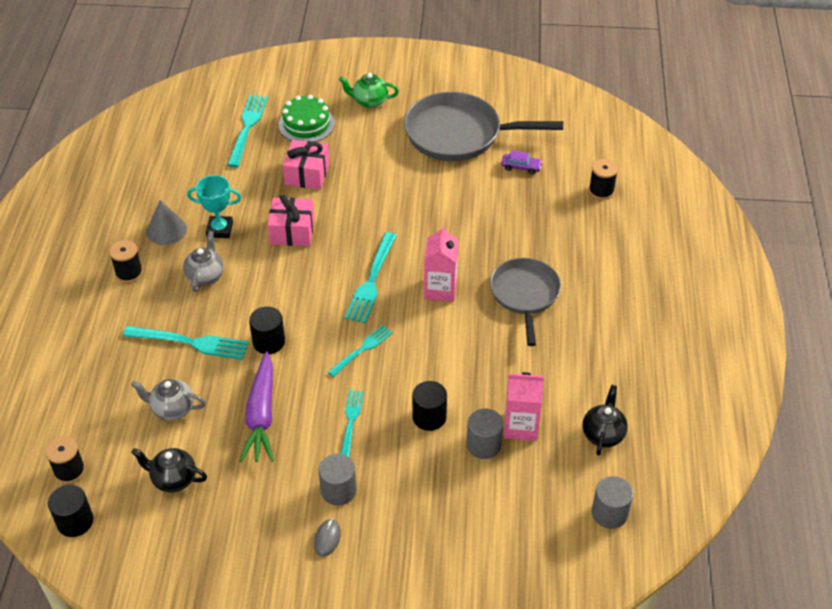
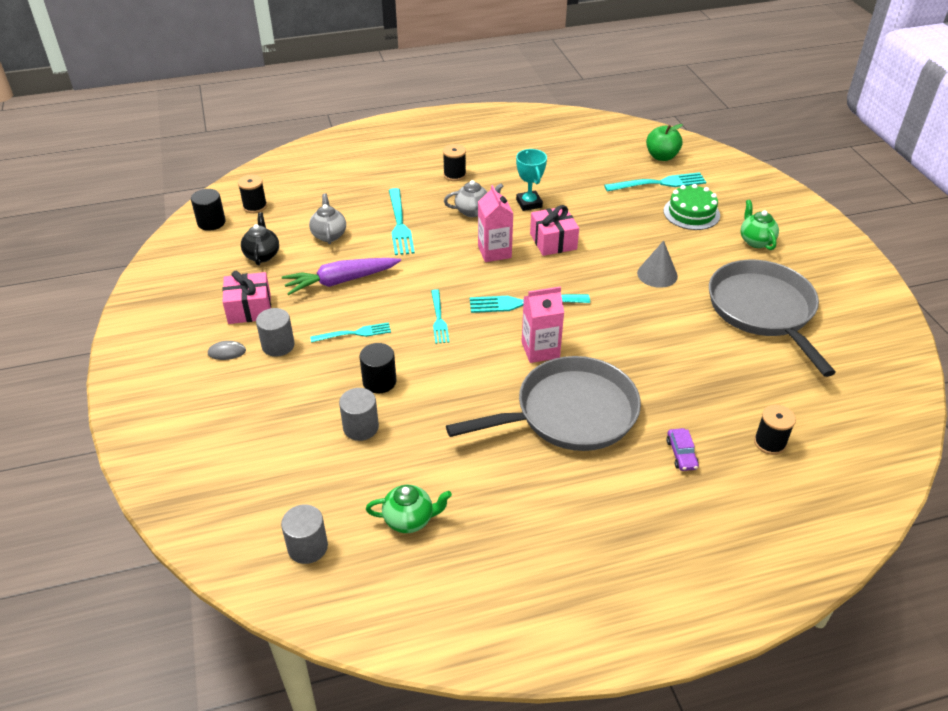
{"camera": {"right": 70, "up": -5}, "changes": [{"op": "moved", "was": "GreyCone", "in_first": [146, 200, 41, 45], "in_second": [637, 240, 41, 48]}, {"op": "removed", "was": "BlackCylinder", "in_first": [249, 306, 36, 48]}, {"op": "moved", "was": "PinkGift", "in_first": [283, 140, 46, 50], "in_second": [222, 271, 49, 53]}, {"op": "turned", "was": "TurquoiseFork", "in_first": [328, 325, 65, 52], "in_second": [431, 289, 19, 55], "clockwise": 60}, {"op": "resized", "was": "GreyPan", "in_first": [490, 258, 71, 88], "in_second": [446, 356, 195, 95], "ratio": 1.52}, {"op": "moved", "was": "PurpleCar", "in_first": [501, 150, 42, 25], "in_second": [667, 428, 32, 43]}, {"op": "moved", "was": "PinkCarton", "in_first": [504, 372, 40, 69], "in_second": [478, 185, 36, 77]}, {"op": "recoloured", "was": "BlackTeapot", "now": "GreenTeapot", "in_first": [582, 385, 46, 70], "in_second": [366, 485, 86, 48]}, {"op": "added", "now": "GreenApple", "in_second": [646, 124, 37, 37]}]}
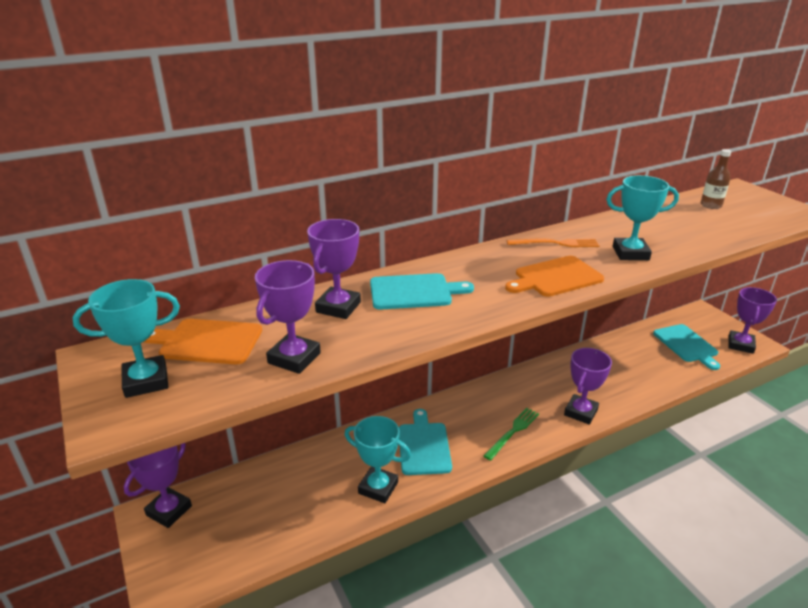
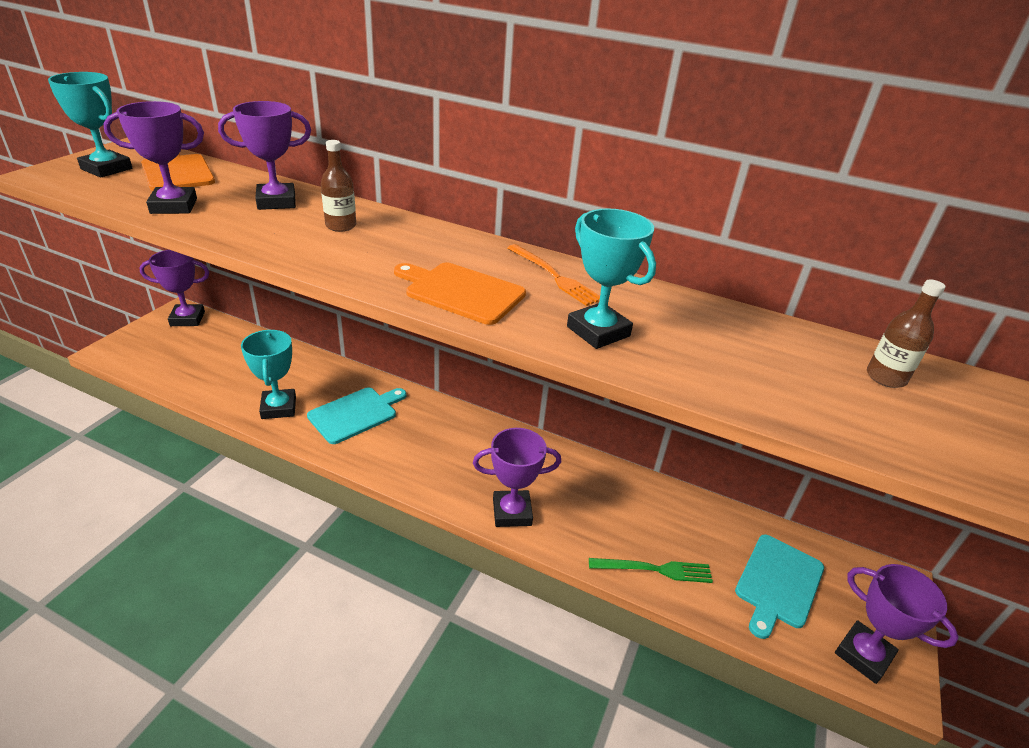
{"camera": {"right": 50, "up": 5}, "changes": [{"op": "replaced", "was": "TurquoiseCuttingBoard", "now": "BrownBottle", "in_first": [370, 273, 104, 36], "in_second": [321, 140, 35, 92]}, {"op": "moved", "was": "GreenFork", "in_first": [484, 408, 55, 53], "in_second": [589, 558, 124, 25]}, {"op": "turned", "was": "PurpleTrophy", "in_first": [728, 287, 49, 67], "in_second": [835, 564, 124, 120], "clockwise": 60}]}
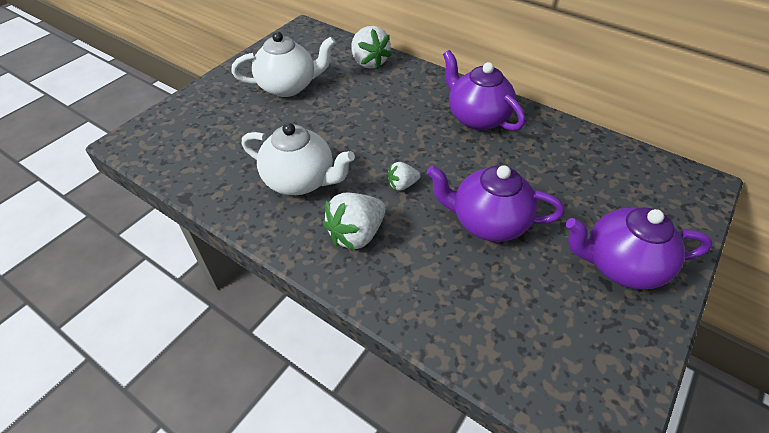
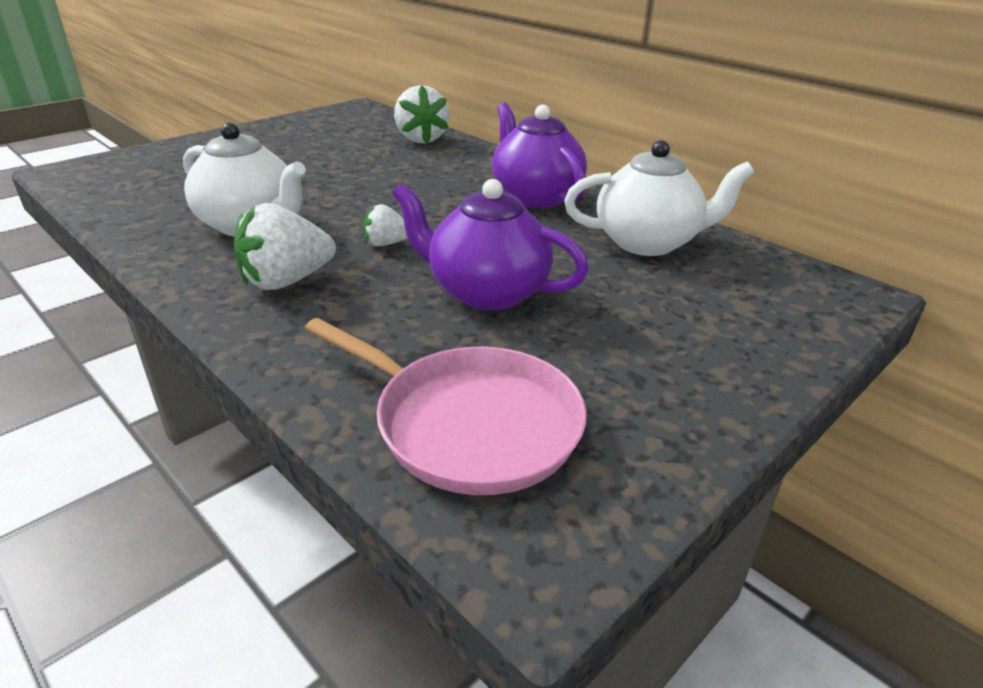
{"camera": {"right": 10, "up": -15}, "changes": [{"op": "moved", "was": "WhiteTeapot", "in_first": [231, 32, 105, 65], "in_second": [564, 140, 190, 116]}, {"op": "removed", "was": "PurpleTeapot", "in_first": [566, 207, 147, 83]}, {"op": "added", "now": "PinkPan", "in_second": [305, 318, 281, 177]}]}
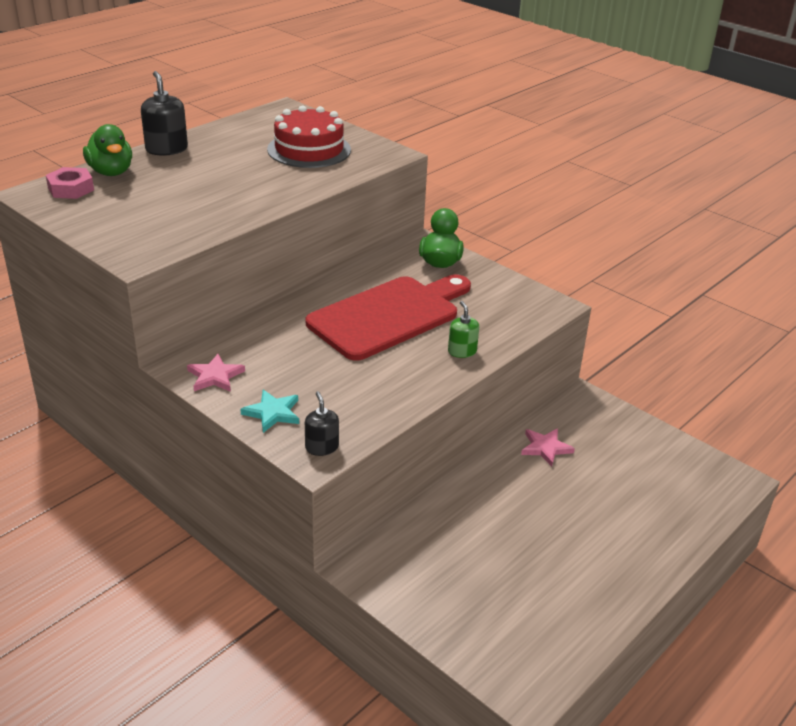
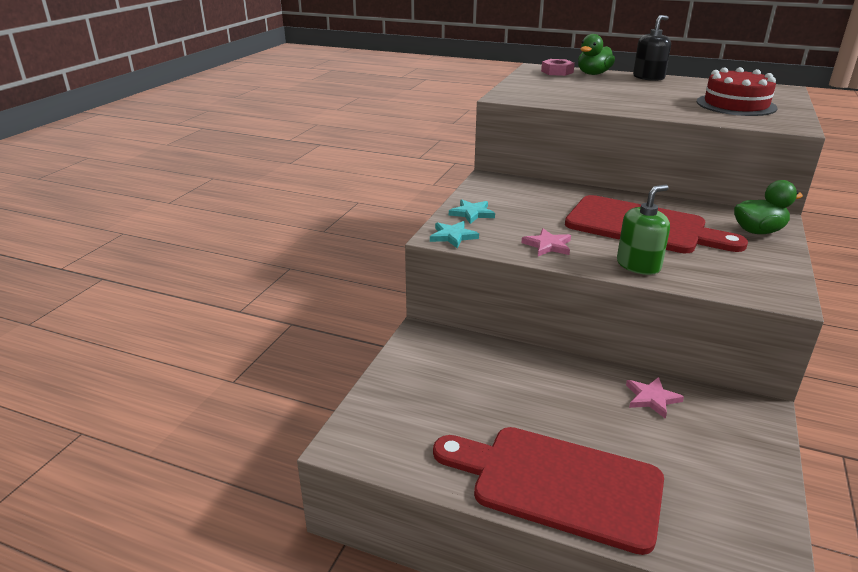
{"camera": {"right": 70, "up": -5}, "changes": [{"op": "moved", "was": "PinkStar", "in_first": [187, 354, 58, 38], "in_second": [522, 228, 49, 28]}, {"op": "replaced", "was": "BlackSoapDispenser", "now": "TurquoiseStar", "in_first": [305, 391, 34, 65], "in_second": [430, 221, 49, 28]}, {"op": "resized", "was": "GreenSoapDispenser", "in_first": [448, 301, 31, 57], "in_second": [617, 185, 53, 90], "ratio": 1.61}, {"op": "added", "now": "RedCuttingBoard", "in_second": [433, 427, 231, 128]}]}
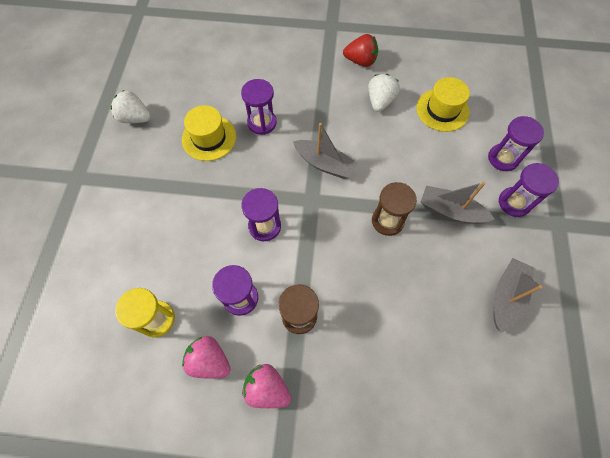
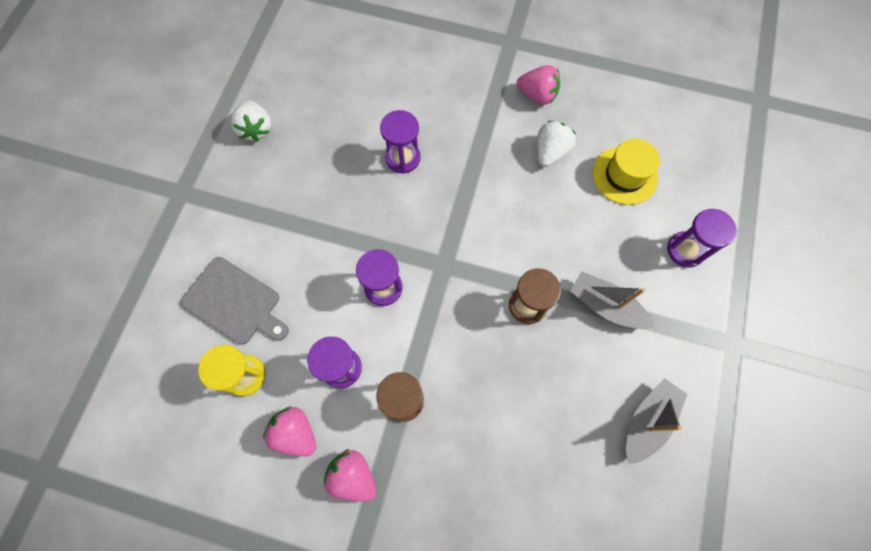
{"camera": {"right": 10, "up": 5}, "changes": [{"op": "turned", "was": "WhiteStrawberry", "in_first": [110, 90, 41, 33], "in_second": [230, 100, 41, 42], "clockwise": -135}, {"op": "removed", "was": "YellowHat", "in_first": [182, 105, 54, 56]}, {"op": "removed", "was": "GreyBoat", "in_first": [293, 123, 65, 56]}, {"op": "recoloured", "was": "RedStrawberry", "now": "PinkStrawberry", "in_first": [343, 34, 35, 33], "in_second": [517, 65, 43, 40]}, {"op": "removed", "was": "PurpleHourglass", "in_first": [499, 163, 60, 54]}, {"op": "added", "now": "GreyCuttingBoard", "in_second": [181, 257, 108, 87]}]}
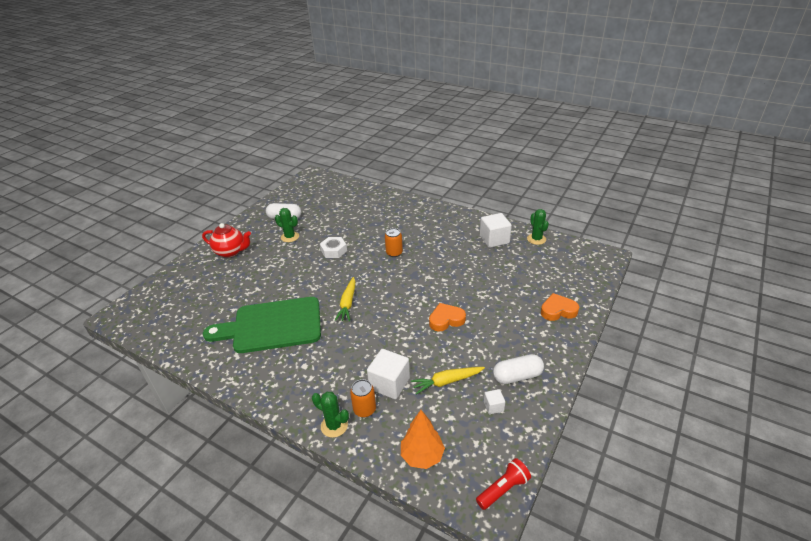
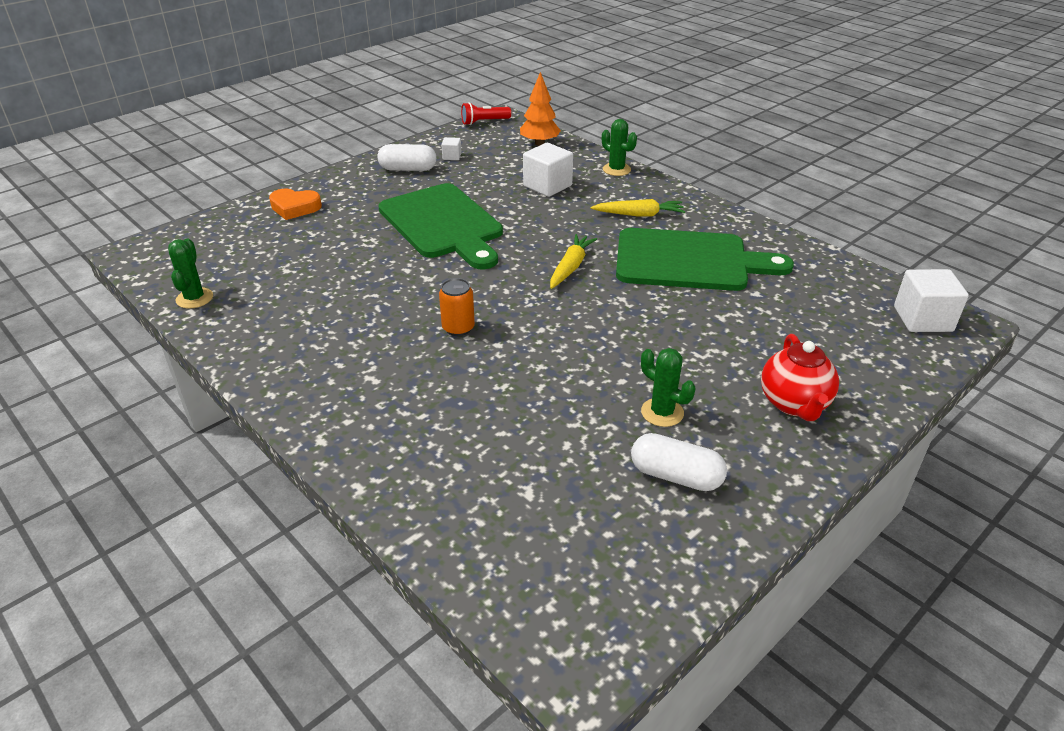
{"camera": {"right": -165, "up": 0}, "changes": [{"op": "turned", "was": "RedTeapot", "in_first": [202, 223, 49, 35], "in_second": [761, 334, 78, 87], "clockwise": -120}, {"op": "removed", "was": "WhiteNut", "in_first": [320, 237, 27, 21]}, {"op": "removed", "was": "OrangeCan", "in_first": [350, 379, 26, 38]}, {"op": "moved", "was": "YellowCarrot", "in_first": [411, 367, 74, 28], "in_second": [591, 199, 94, 18]}, {"op": "replaced", "was": "OrangeHeart", "now": "GreenCuttingBoard", "in_first": [429, 303, 37, 28], "in_second": [378, 183, 125, 86]}, {"op": "moved", "was": "WhiteCube", "in_first": [480, 213, 32, 35], "in_second": [894, 269, 75, 63]}]}
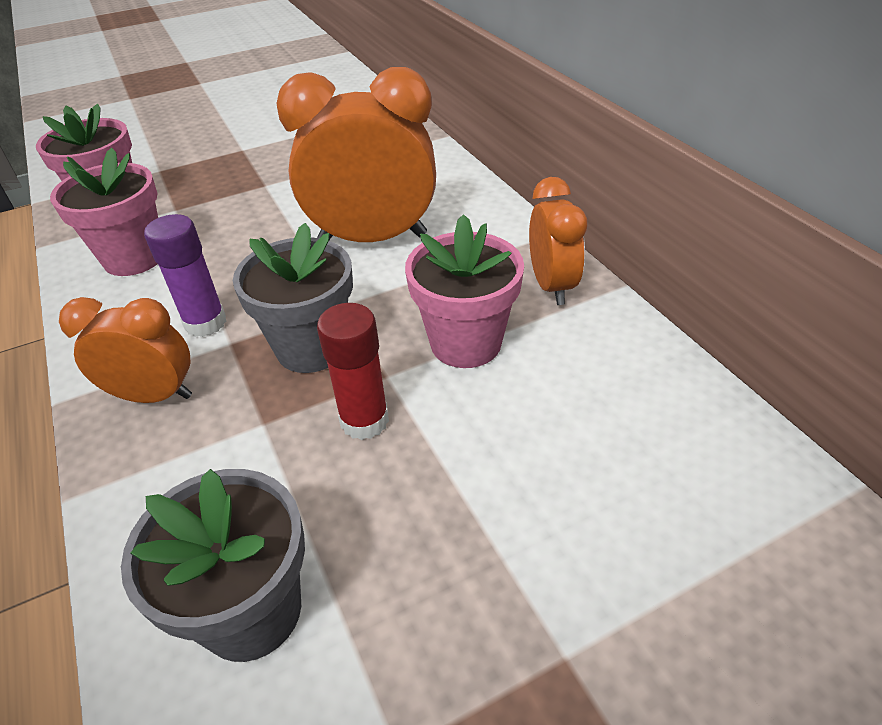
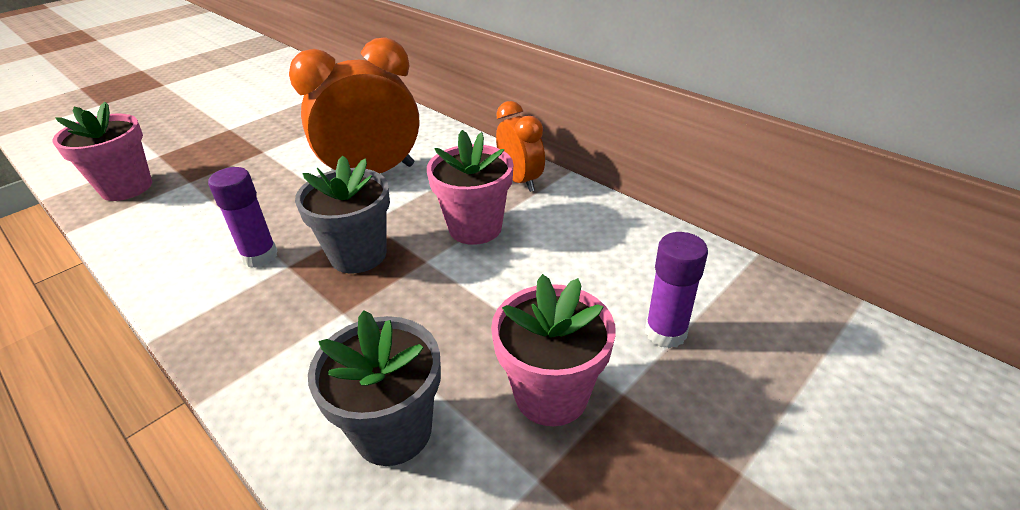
{"camera": {"right": -20, "up": -5}, "changes": [{"op": "moved", "was": "PinkFlowerPot", "in_first": [50, 147, 108, 129], "in_second": [491, 274, 125, 152]}, {"op": "removed", "was": "OrangeClock", "in_first": [59, 297, 133, 106]}, {"op": "removed", "was": "RedGlueStick", "in_first": [317, 303, 72, 137]}, {"op": "added", "now": "PurpleGlueStick", "in_second": [645, 232, 63, 116]}]}
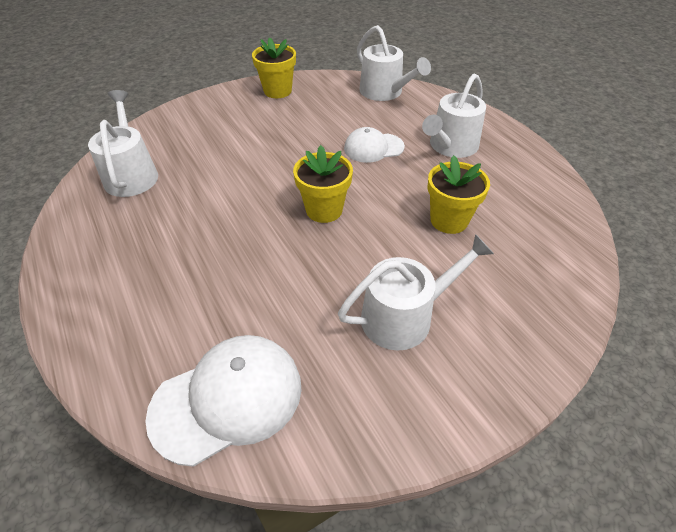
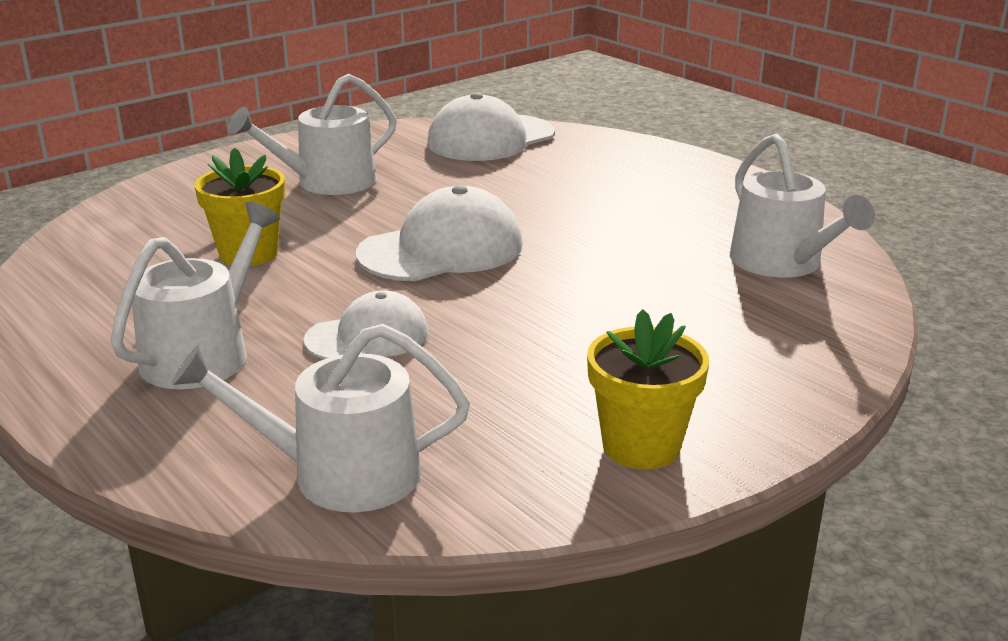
{"camera": {"right": 170, "up": -20}, "changes": [{"op": "replaced", "was": "YellowFlowerPot", "now": "WhiteCap", "in_first": [293, 145, 60, 78], "in_second": [356, 185, 167, 96]}, {"op": "turned", "was": "WhiteWateringCan", "in_first": [357, 25, 74, 76], "in_second": [172, 324, 298, 189], "clockwise": -45}]}
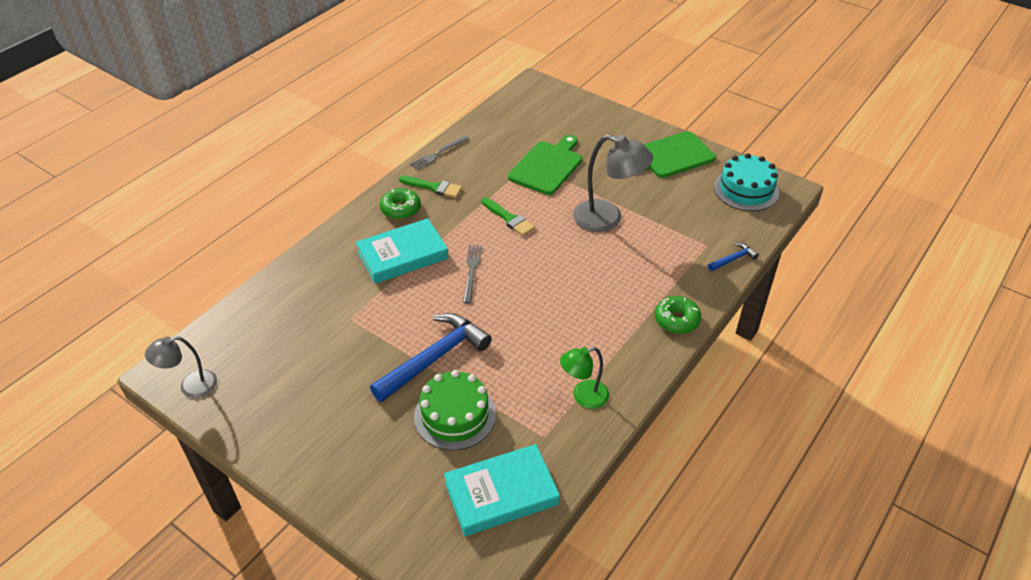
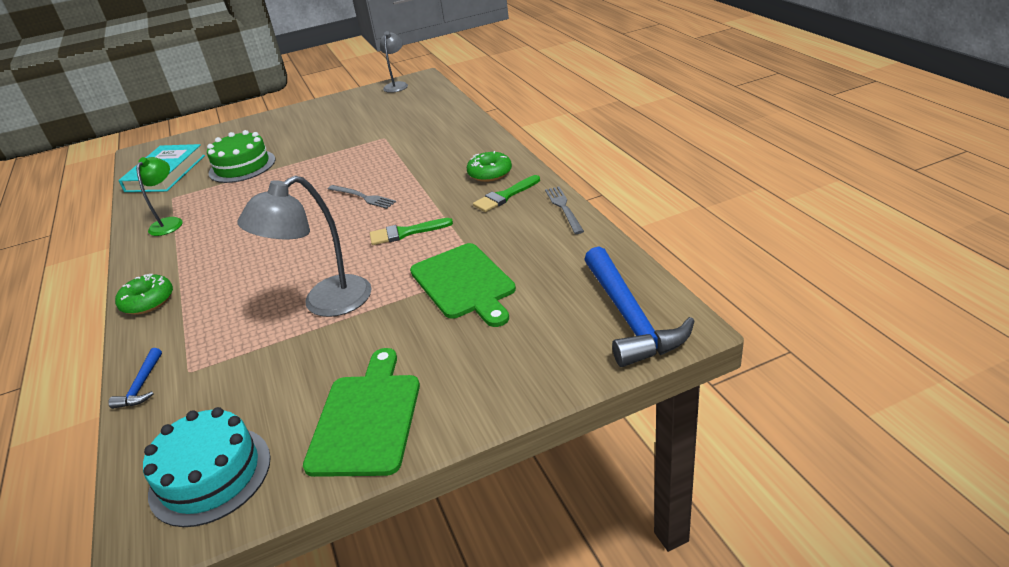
{"camera": {"right": 125, "up": -10}, "changes": [{"op": "removed", "was": "TurquoiseBook", "in_first": [356, 218, 93, 66]}, {"op": "moved", "was": "BlueHammer", "in_first": [370, 313, 122, 89], "in_second": [584, 246, 110, 121]}]}
